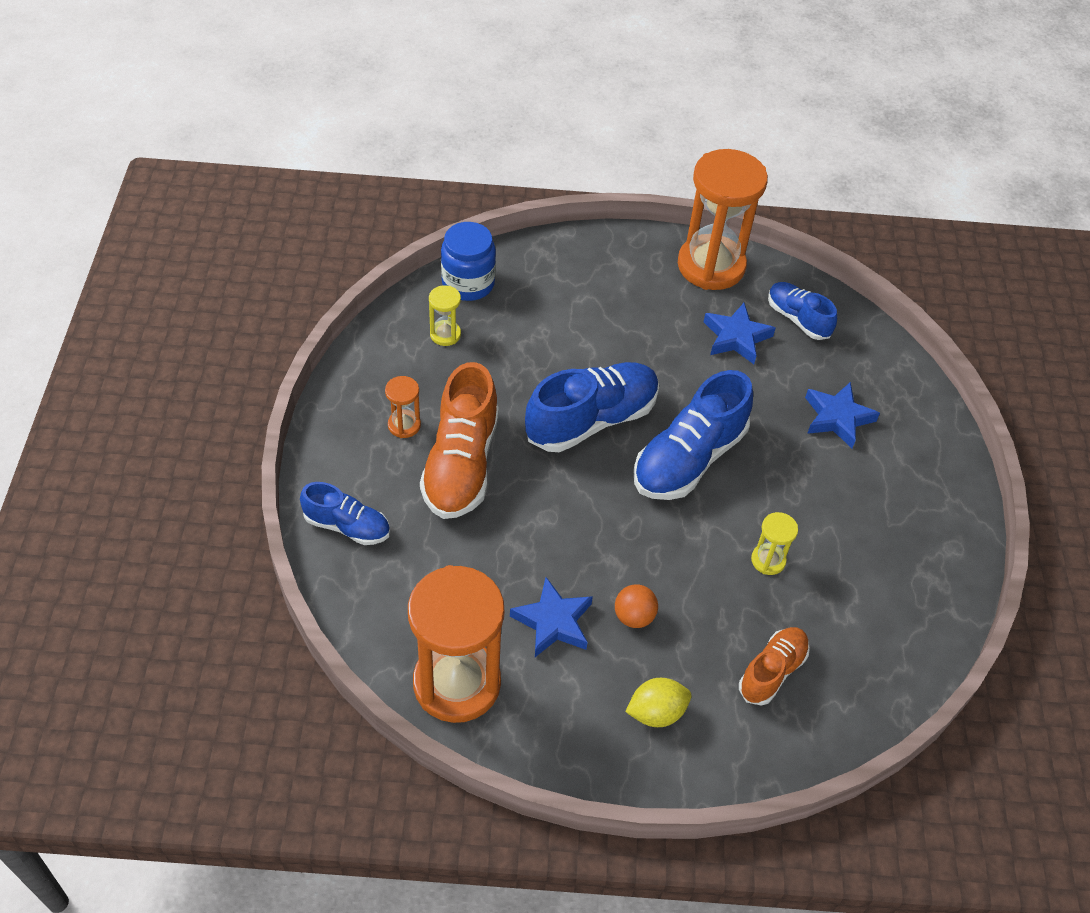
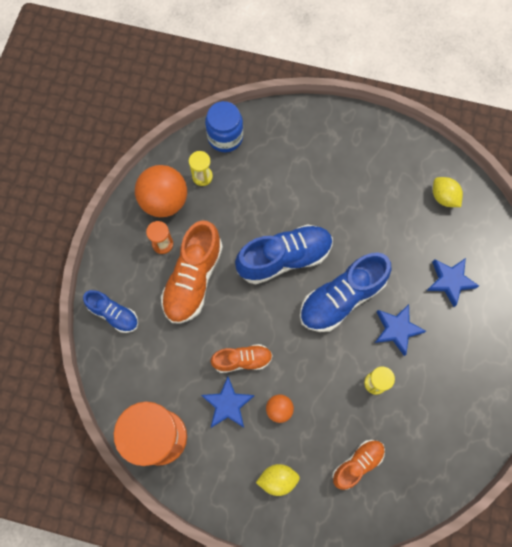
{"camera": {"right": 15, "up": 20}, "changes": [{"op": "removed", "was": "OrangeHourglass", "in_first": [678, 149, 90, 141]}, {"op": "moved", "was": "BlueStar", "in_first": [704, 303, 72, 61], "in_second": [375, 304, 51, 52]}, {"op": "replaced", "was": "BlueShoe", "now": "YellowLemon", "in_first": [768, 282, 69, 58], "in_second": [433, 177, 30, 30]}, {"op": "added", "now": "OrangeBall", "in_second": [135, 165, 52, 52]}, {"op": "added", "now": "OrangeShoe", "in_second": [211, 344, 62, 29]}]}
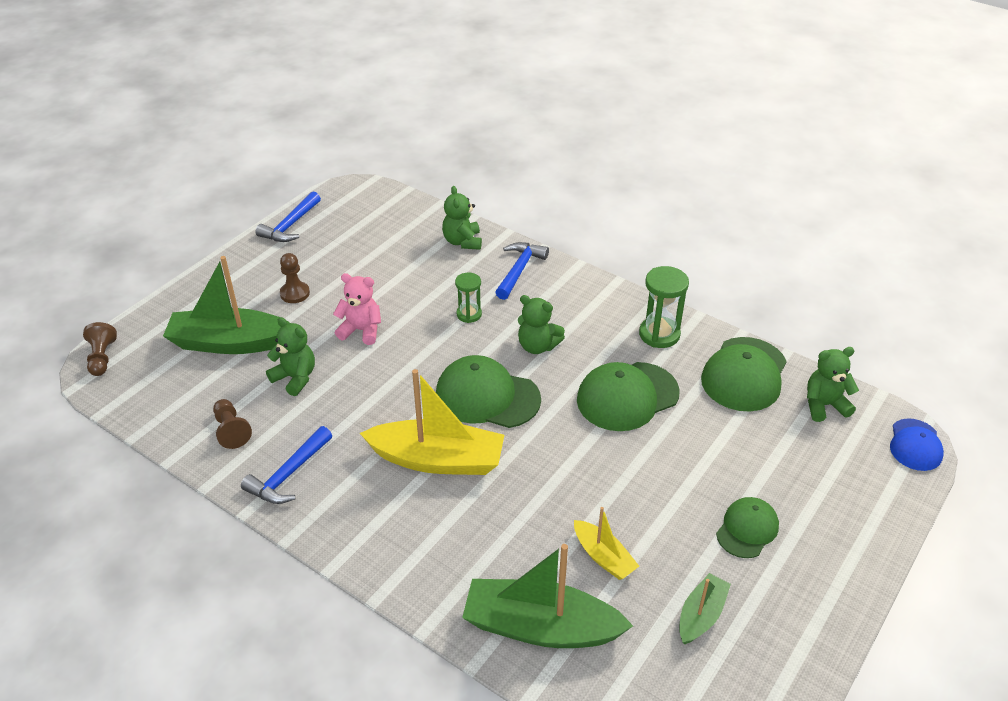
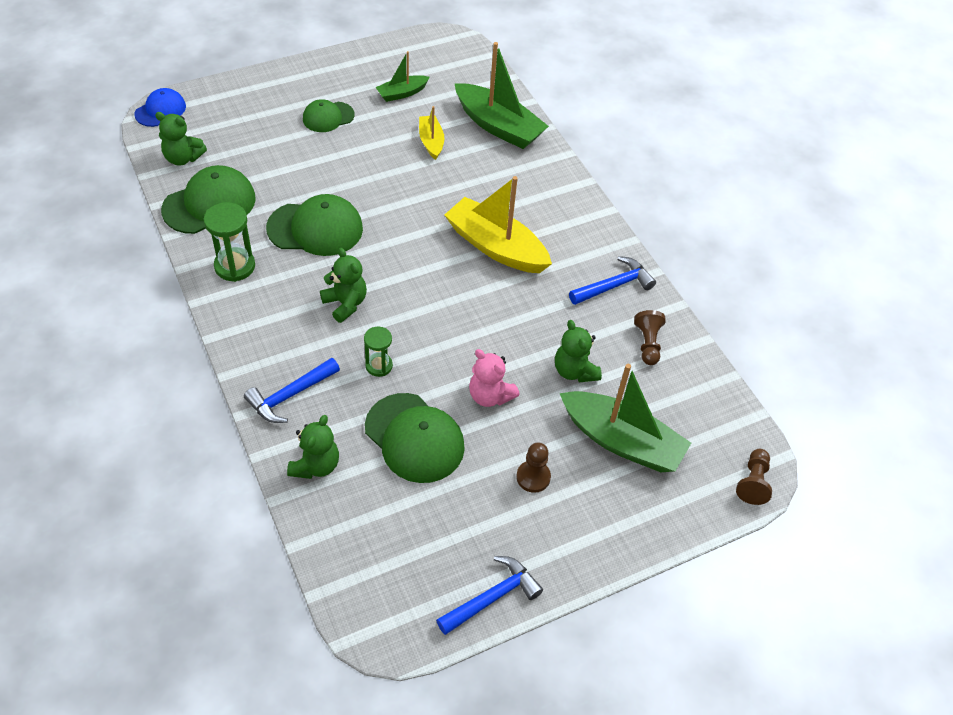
{"camera": {"right": -155, "up": 10}, "changes": [{"op": "moved", "was": "GreenCap", "in_first": [436, 355, 105, 73], "in_second": [365, 393, 100, 90]}]}
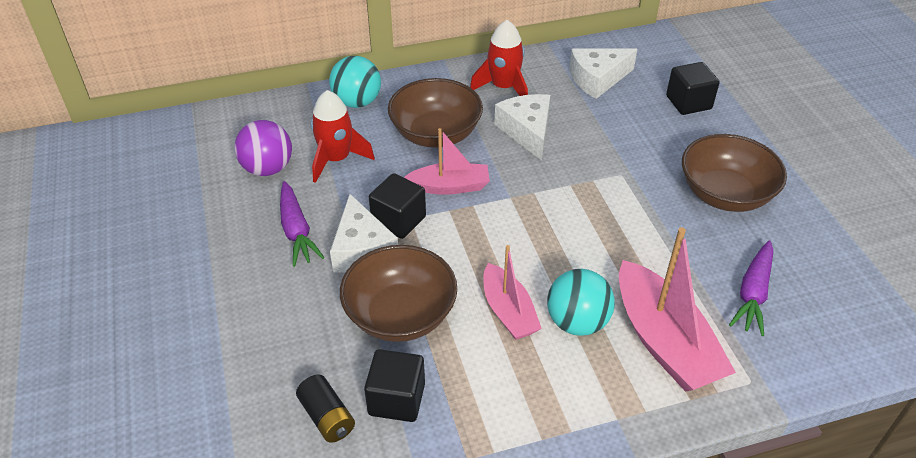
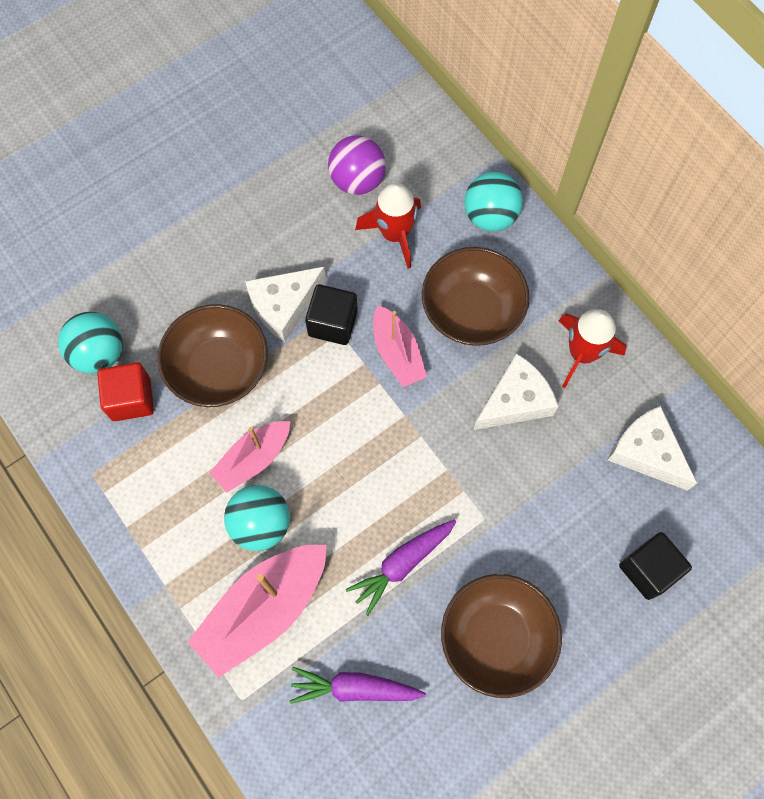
{"camera": {"right": 70, "up": 25}, "changes": [{"op": "moved", "was": "PurpleCarrot", "in_first": [280, 181, 45, 86], "in_second": [346, 519, 111, 97]}, {"op": "replaced", "was": "BlackBattery", "now": "TurquoiseBall", "in_first": [296, 375, 59, 68], "in_second": [58, 312, 64, 61]}, {"op": "recoloured", "was": "BlackCube", "now": "RedCube", "in_first": [364, 349, 61, 73], "in_second": [97, 363, 57, 58]}]}
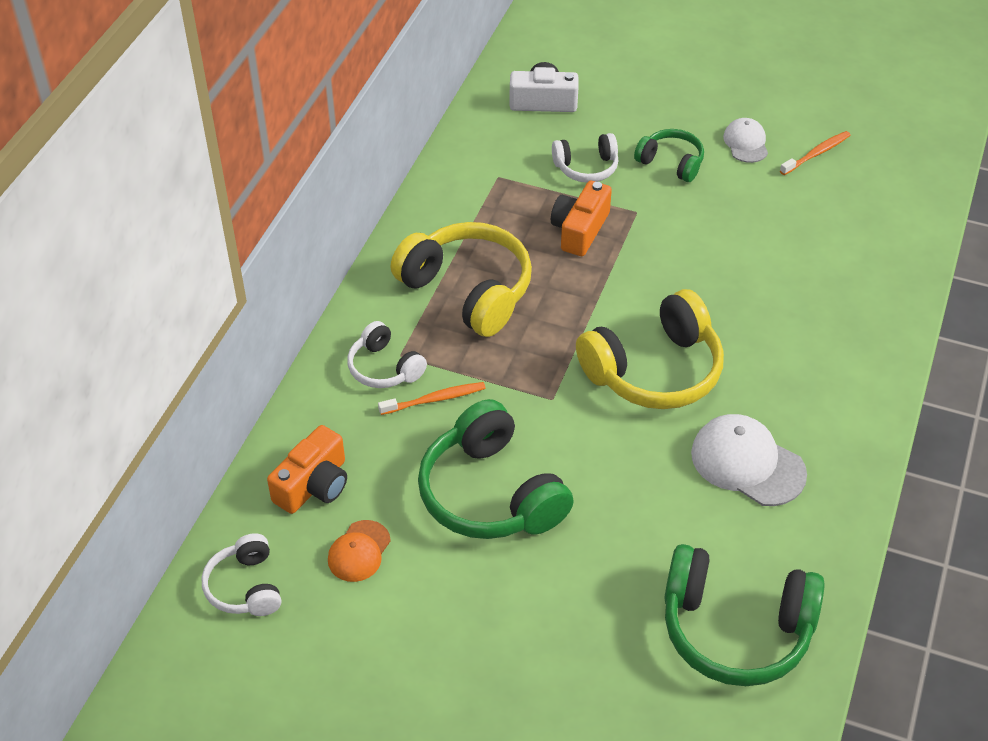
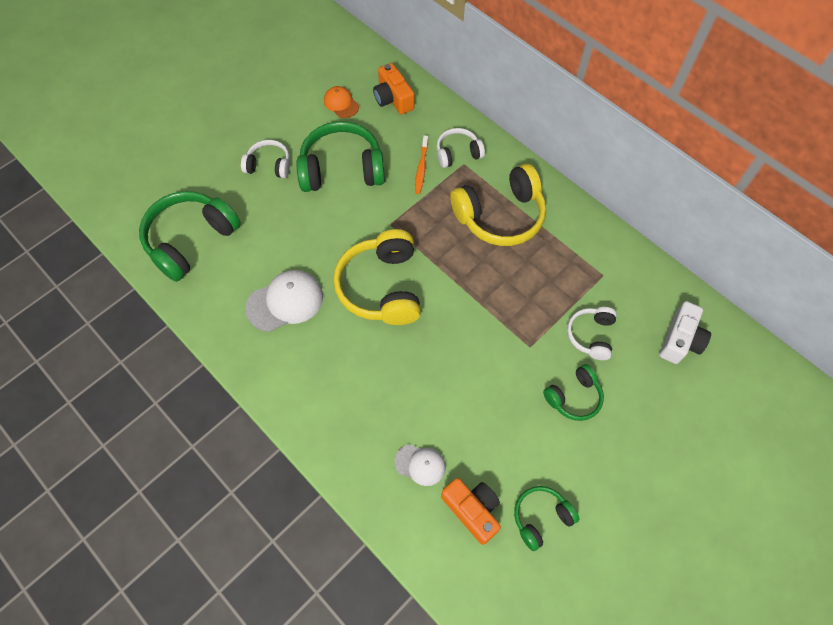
{"camera": {"right": 115, "up": 15}, "changes": [{"op": "moved", "was": "WhiteHeadphones", "in_first": [202, 533, 79, 83], "in_second": [241, 140, 49, 38]}, {"op": "moved", "was": "OrangeCamera", "in_first": [551, 181, 61, 75], "in_second": [441, 478, 60, 67]}, {"op": "moved", "was": "WhiteCap", "in_first": [723, 118, 45, 45], "in_second": [395, 444, 51, 42]}, {"op": "replaced", "was": "OrangeToothbrush", "now": "GreenHeadphones", "in_first": [780, 131, 71, 44], "in_second": [514, 486, 65, 65]}]}
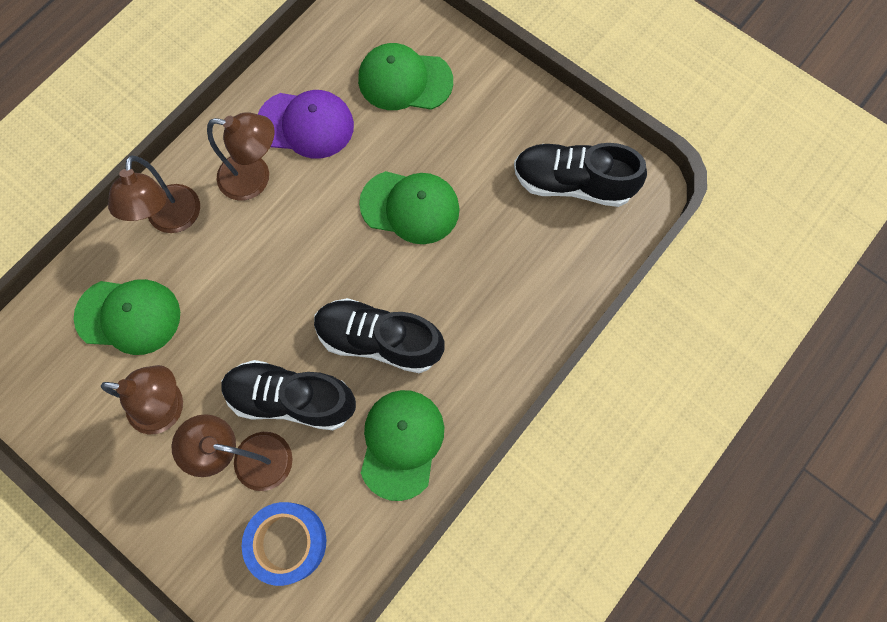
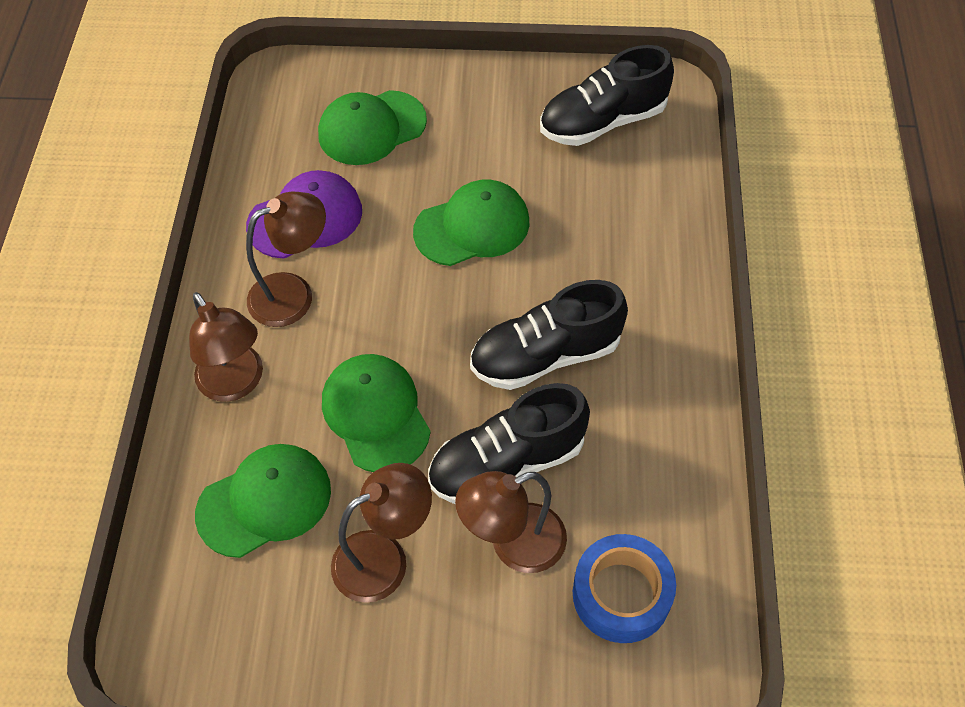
{"camera": {"right": -35, "up": -15}, "changes": [{"op": "moved", "was": "GreenCap", "in_first": [361, 390, 83, 111], "in_second": [322, 354, 109, 118]}]}
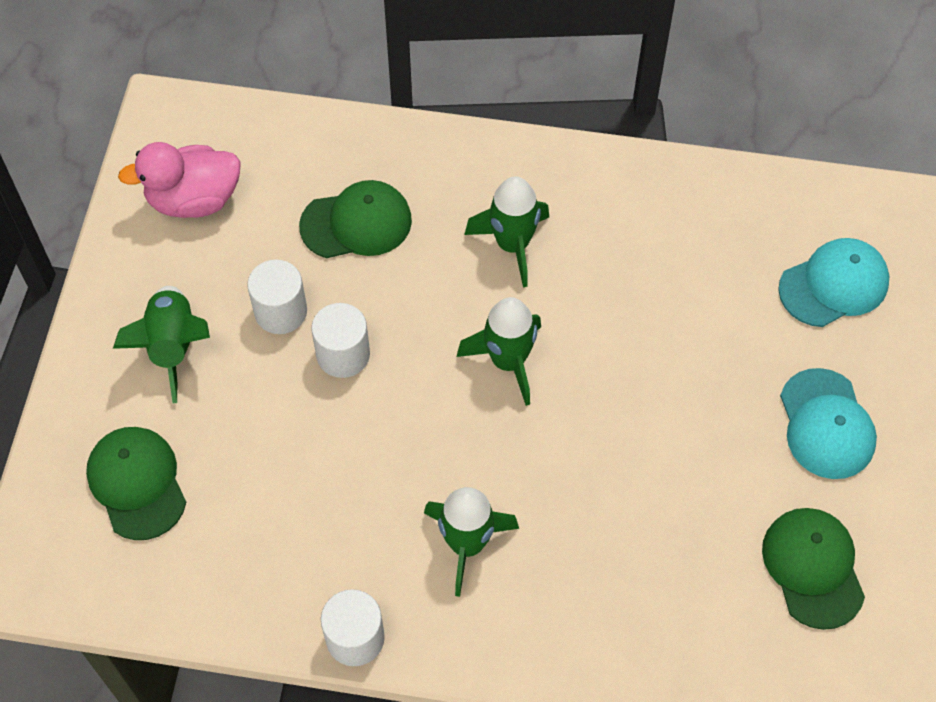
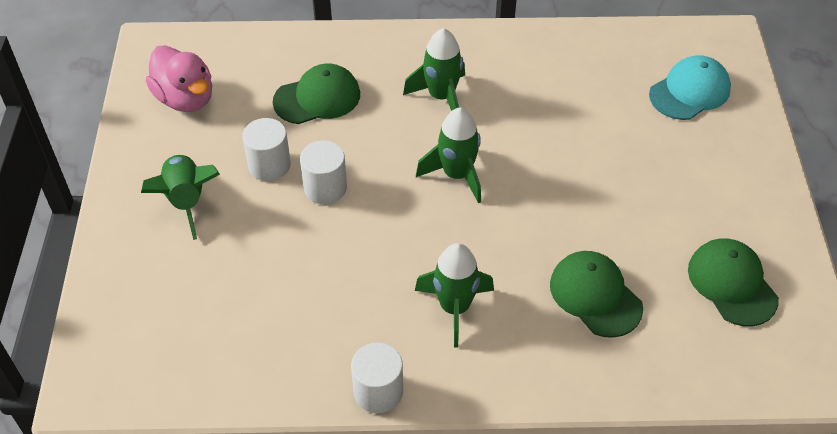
{"camera": {"right": -10, "up": -10}, "changes": [{"op": "moved", "was": "GreenCap", "in_first": [86, 427, 100, 113], "in_second": [550, 251, 93, 87]}, {"op": "turned", "was": "PinkDuck", "in_first": [118, 142, 123, 76], "in_second": [146, 45, 66, 67], "clockwise": -105}, {"op": "removed", "was": "TurquoiseCap", "in_first": [780, 368, 97, 111]}]}
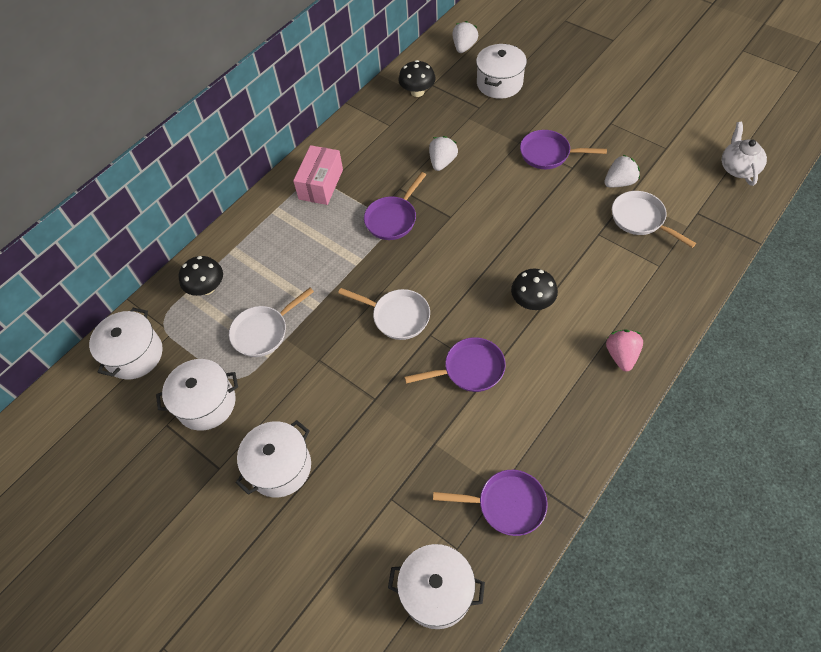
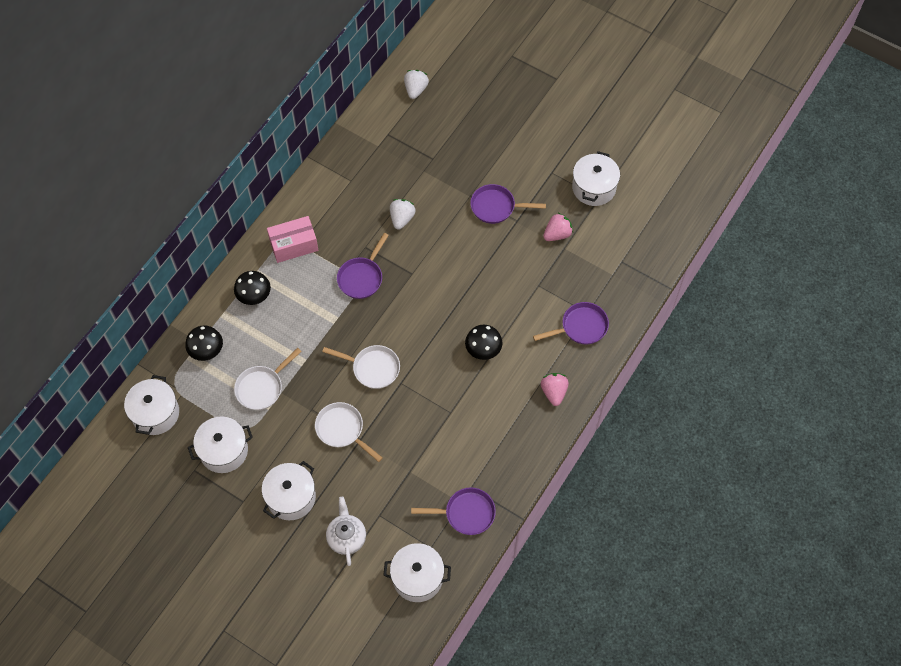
{"camera": {"right": -10, "up": 5}, "changes": [{"op": "turned", "was": "PinkBox", "in_first": [293, 145, 50, 60], "in_second": [267, 216, 52, 47], "clockwise": 60}, {"op": "moved", "was": "BlackMushroom", "in_first": [398, 60, 38, 37], "in_second": [234, 271, 37, 34]}, {"op": "moved", "was": "PurplePan", "in_first": [405, 337, 101, 55], "in_second": [533, 302, 76, 43]}, {"op": "moved", "was": "WhitePot", "in_first": [476, 44, 51, 55], "in_second": [572, 151, 48, 55]}, {"op": "recoloured", "was": "WhiteStrawberry", "now": "PinkStrawberry", "in_first": [604, 155, 36, 33], "in_second": [543, 213, 30, 28]}, {"op": "moved", "was": "WhitePan", "in_first": [612, 191, 84, 57], "in_second": [315, 402, 68, 60]}, {"op": "moved", "was": "WhiteTeapot", "in_first": [722, 122, 45, 64], "in_second": [326, 497, 40, 69]}]}
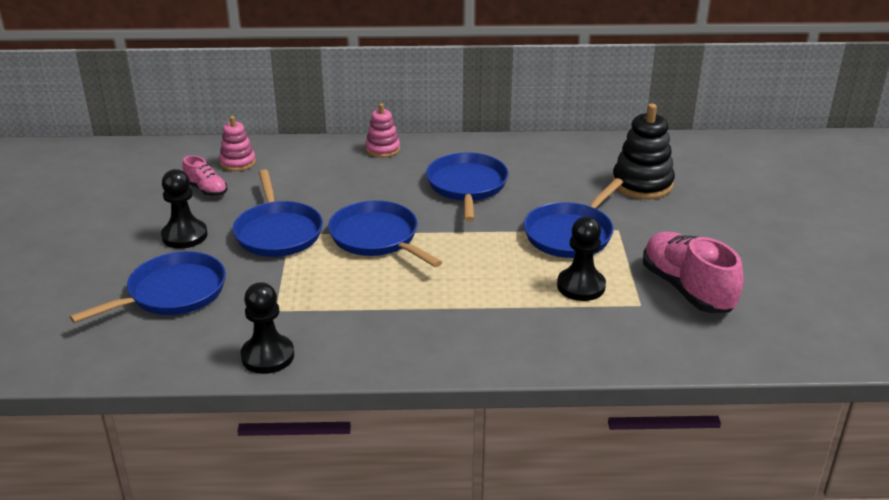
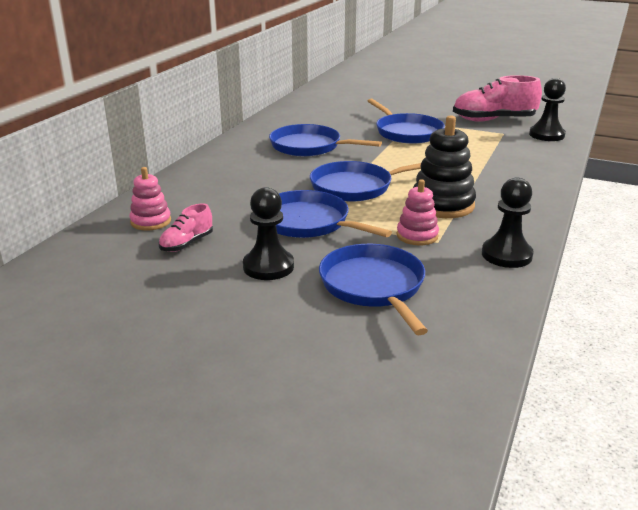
{"camera": {"right": -65, "up": -5}, "changes": [{"op": "turned", "was": "PinkShoe", "in_first": [182, 156, 45, 40], "in_second": [159, 203, 54, 49], "clockwise": 150}, {"op": "turned", "was": "BluePan", "in_first": [233, 170, 90, 87], "in_second": [276, 190, 116, 48], "clockwise": -150}, {"op": "moved", "was": "PinkStackingToy", "in_first": [365, 103, 35, 55], "in_second": [397, 179, 42, 66]}, {"op": "moved", "was": "BlackPawn", "in_first": [557, 217, 49, 84], "in_second": [529, 78, 37, 63]}, {"op": "moved", "was": "BlackStackingToy", "in_first": [612, 103, 63, 96], "in_second": [413, 115, 63, 103]}]}
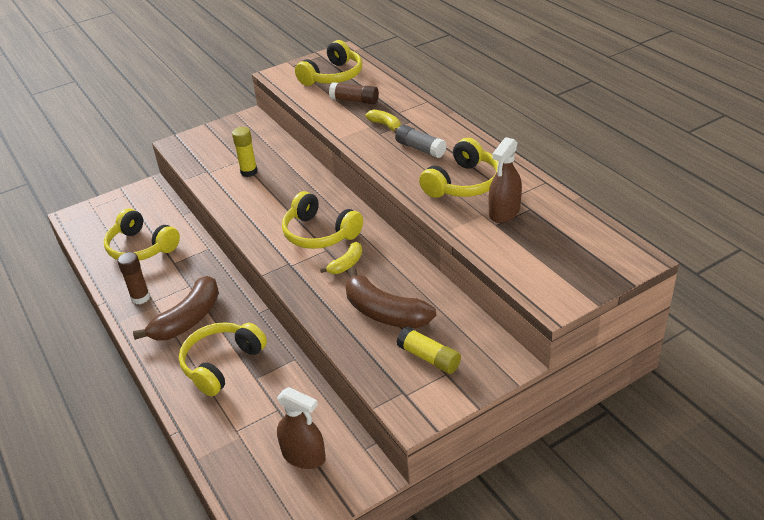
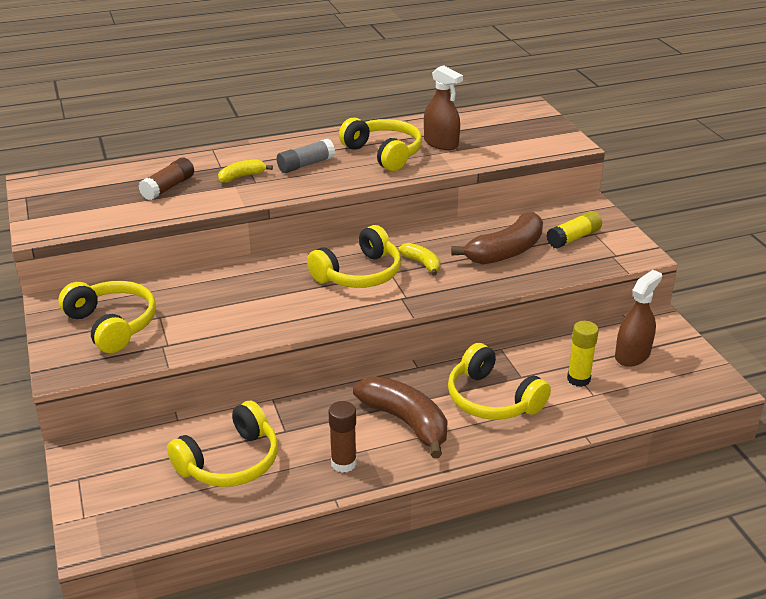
{"camera": {"right": -80, "up": -5}, "changes": [{"op": "moved", "was": "YellowGlueStick", "in_first": [232, 127, 26, 50], "in_second": [567, 321, 32, 66]}, {"op": "moved", "was": "YellowHeadphones", "in_first": [295, 40, 67, 46], "in_second": [59, 281, 97, 72]}]}
